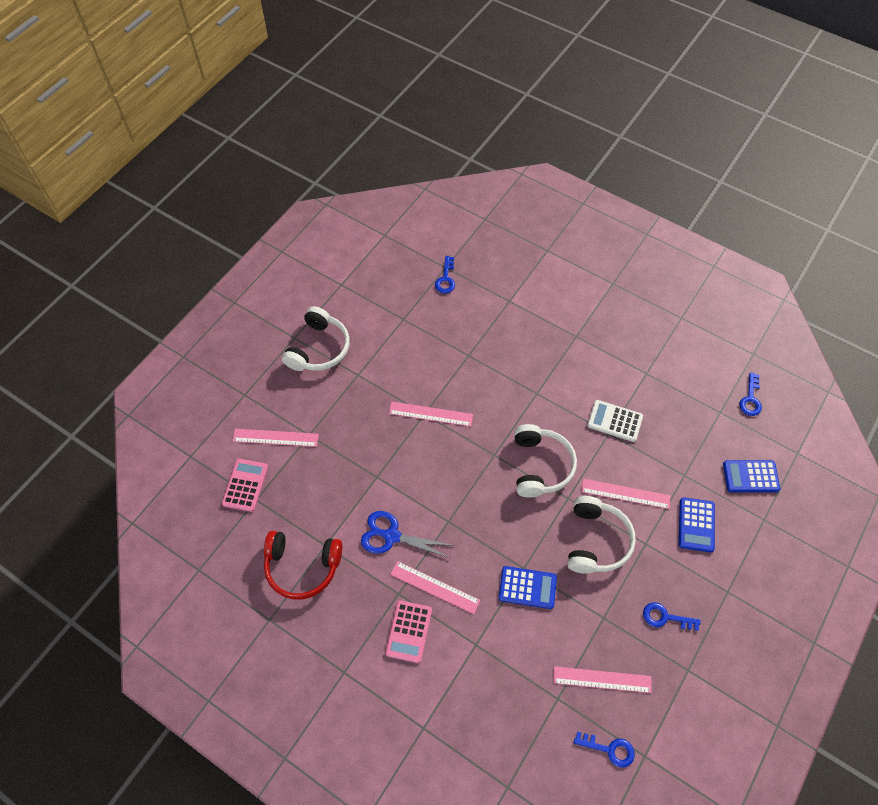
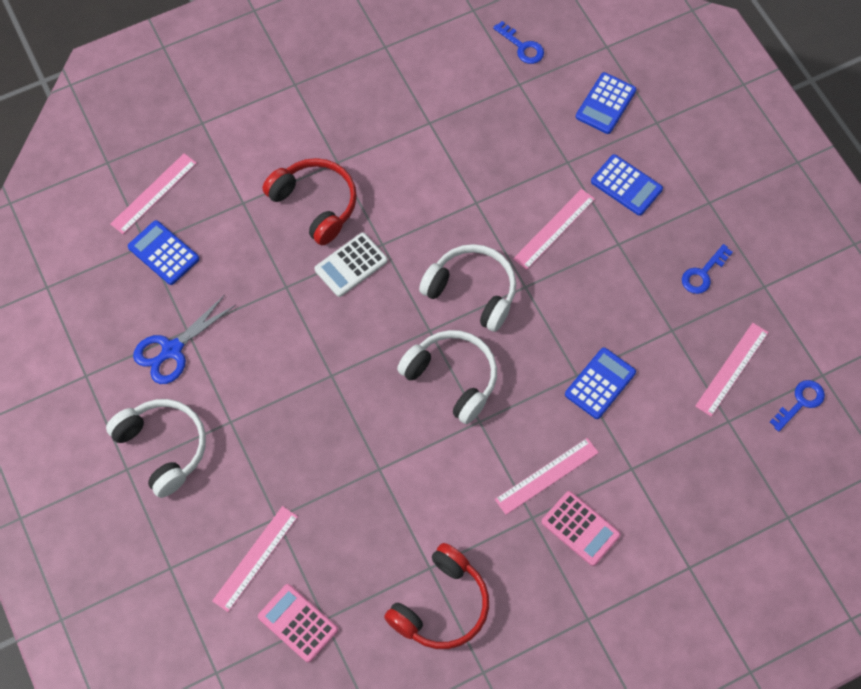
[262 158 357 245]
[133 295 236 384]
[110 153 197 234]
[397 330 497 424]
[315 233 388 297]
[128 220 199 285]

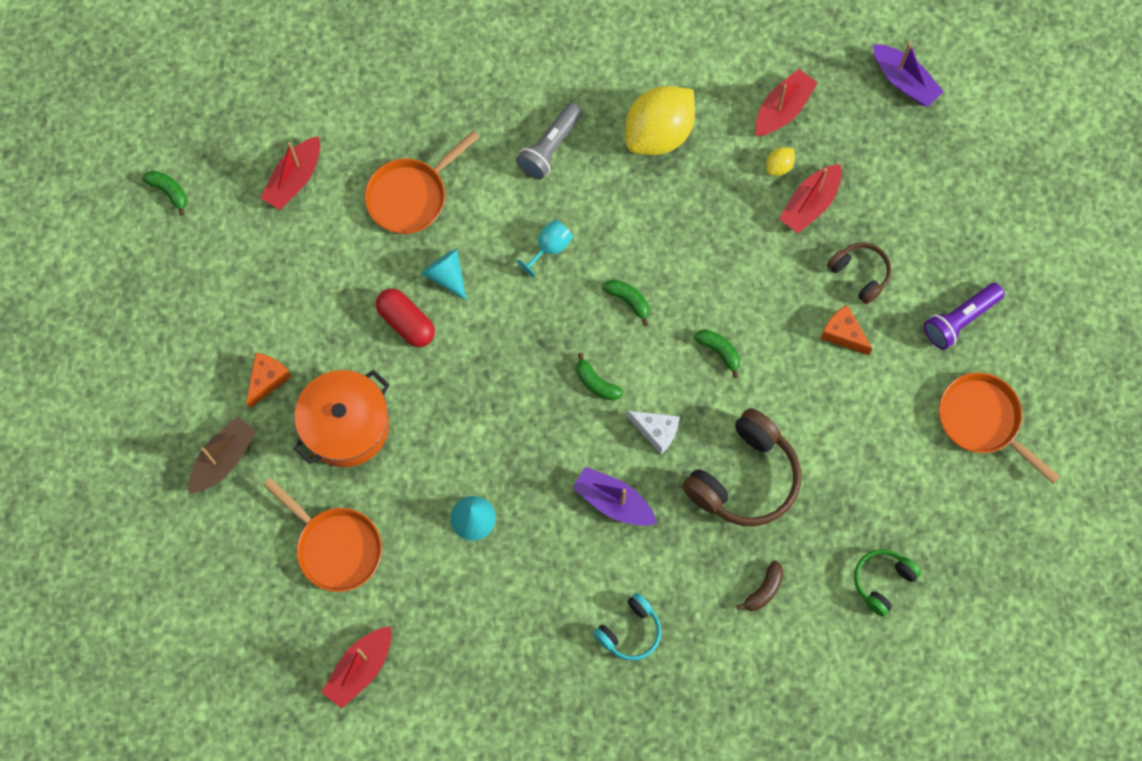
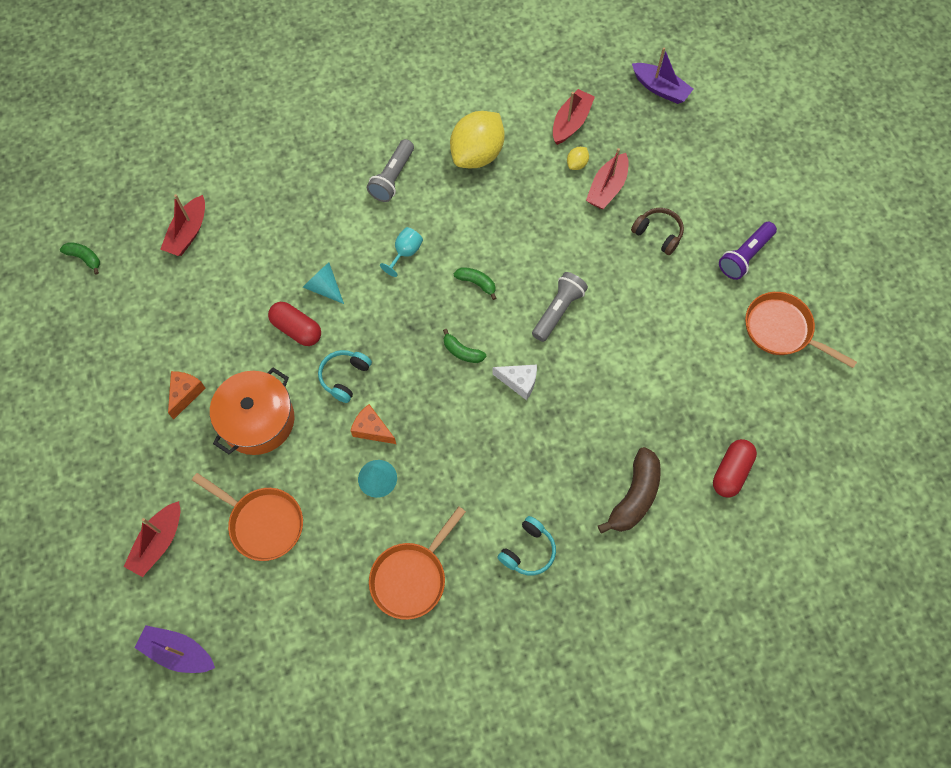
[188 416 256 494] (first image)
[682 408 801 527] (first image)
[318 350 372 403]
[124 501 180 577]
[369 506 466 620]
[134 625 215 673]
[350 404 396 444]
[532 272 588 342]
[713 439 757 498]
[598 447 661 534]

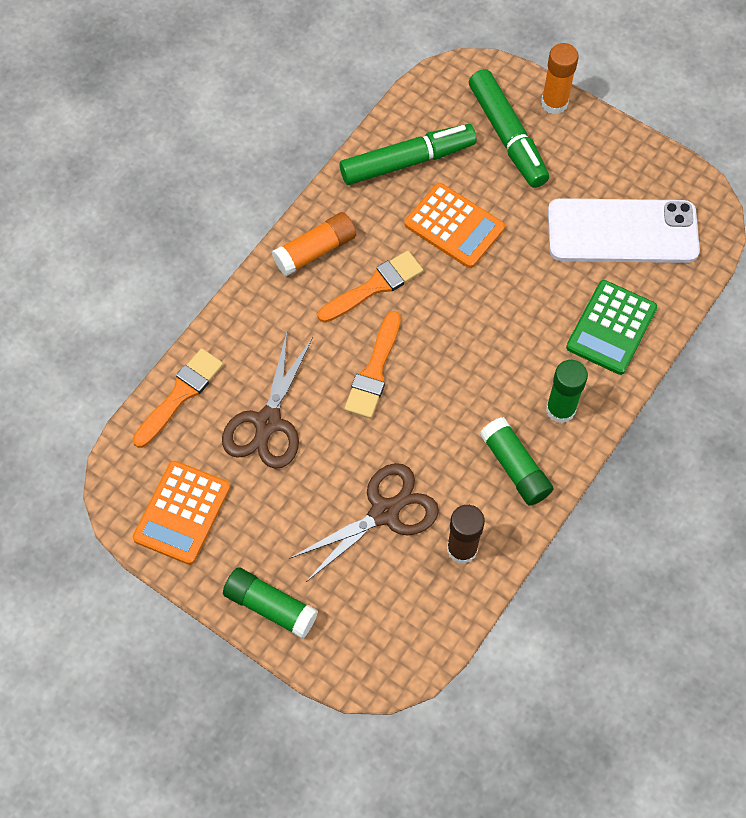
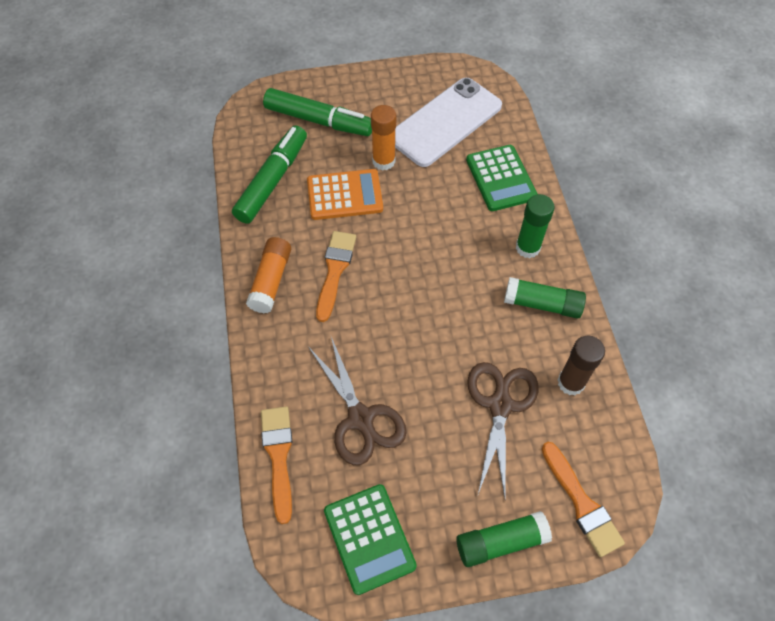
[541 442 625 557]
[371 105 396 171]
[324 484 417 595]

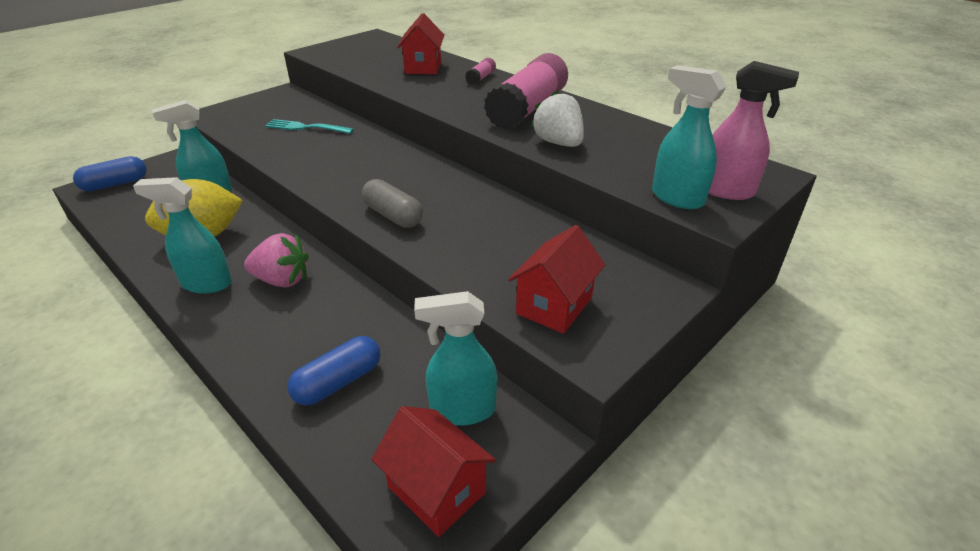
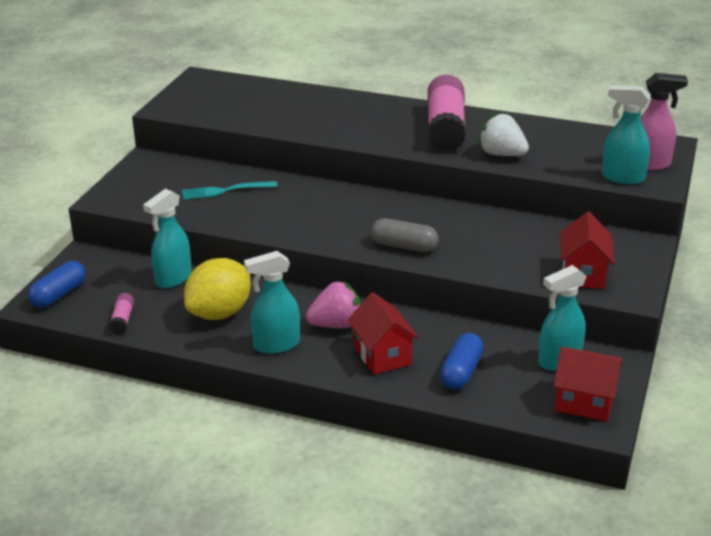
[348 292 419 375]
[109 293 134 335]

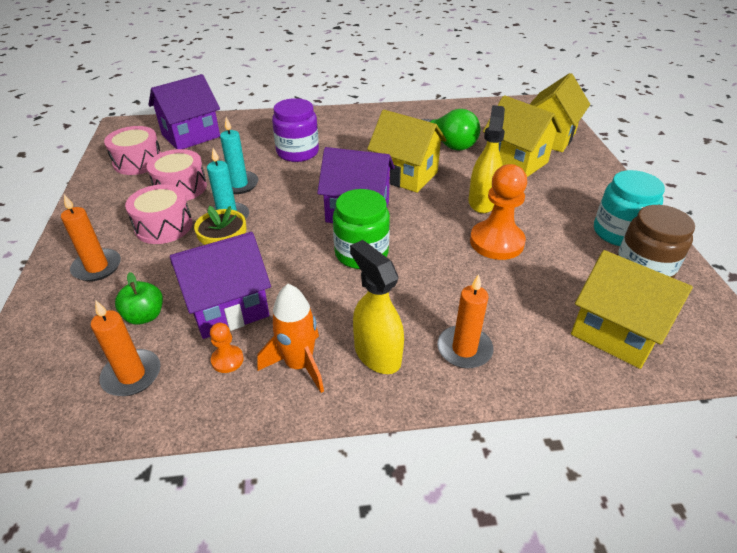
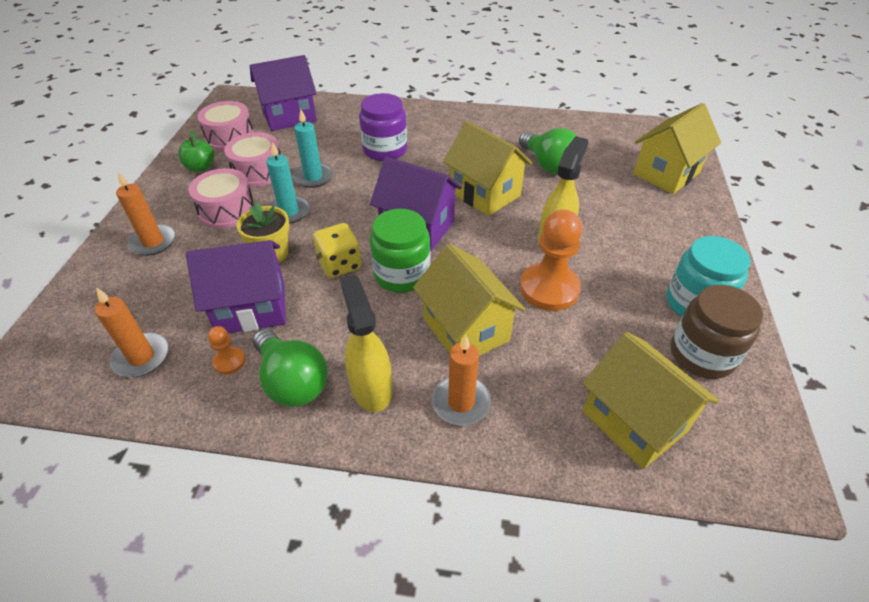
[313 223 362 278]
[178 130 214 172]
[413 244 525 356]
[253 329 328 407]

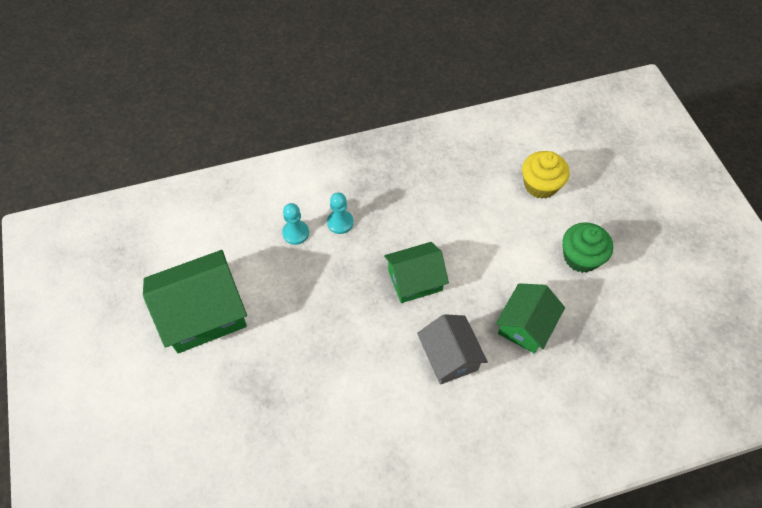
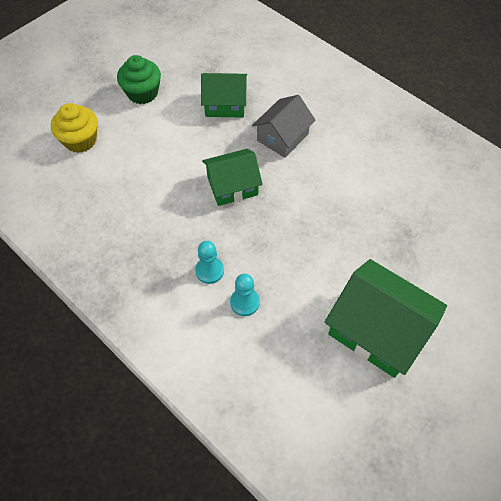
[202 149 263 206]

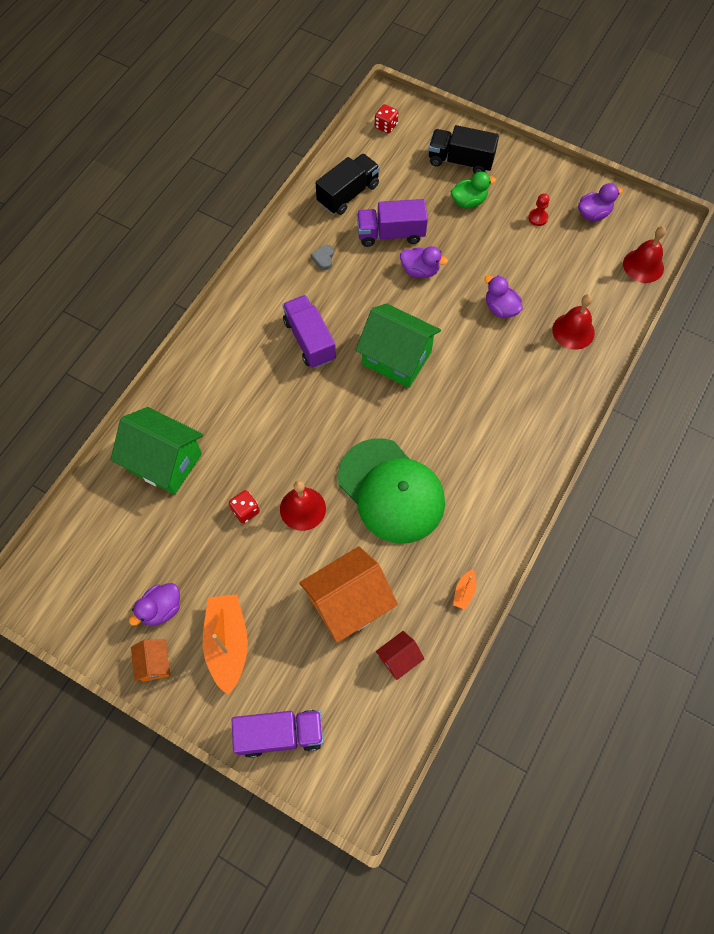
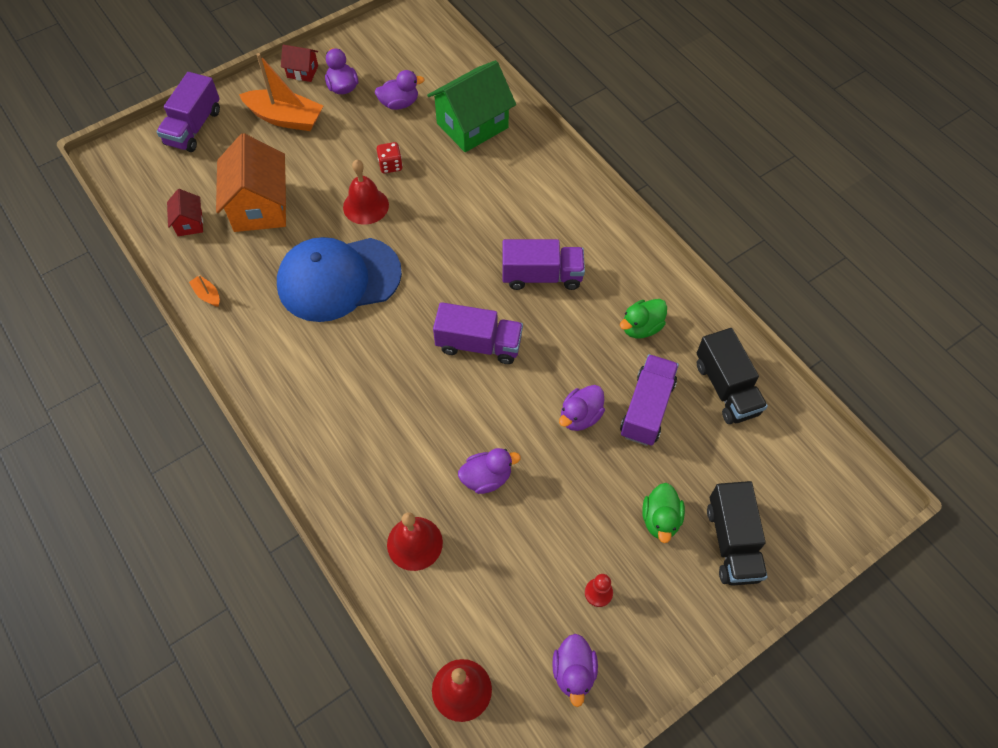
[375 104 398 134] (first image)
[375 70 425 110]
[620 299 667 338]
[433 302 523 364]
[281 45 318 82]
[277 237 402 322]
[707 481 768 586]

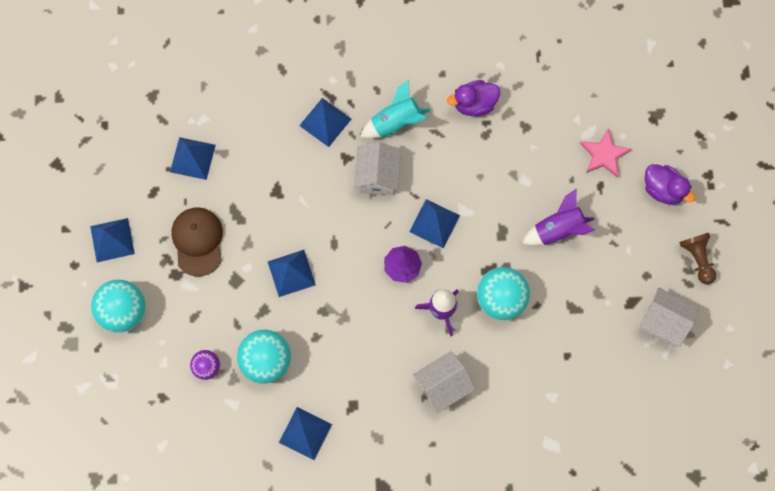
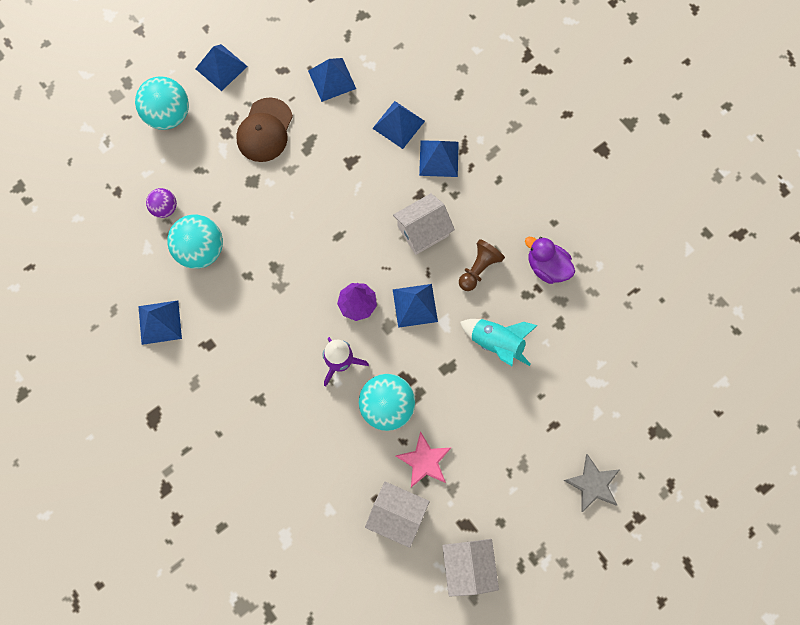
[522 189 595 246] (first image)
[372 101 425 149]
[460 319 538 366]
[365 481 429 548]
[395 431 452 488]
[459 239 505 291]
[563 454 620 512]
[236 97 293 162]

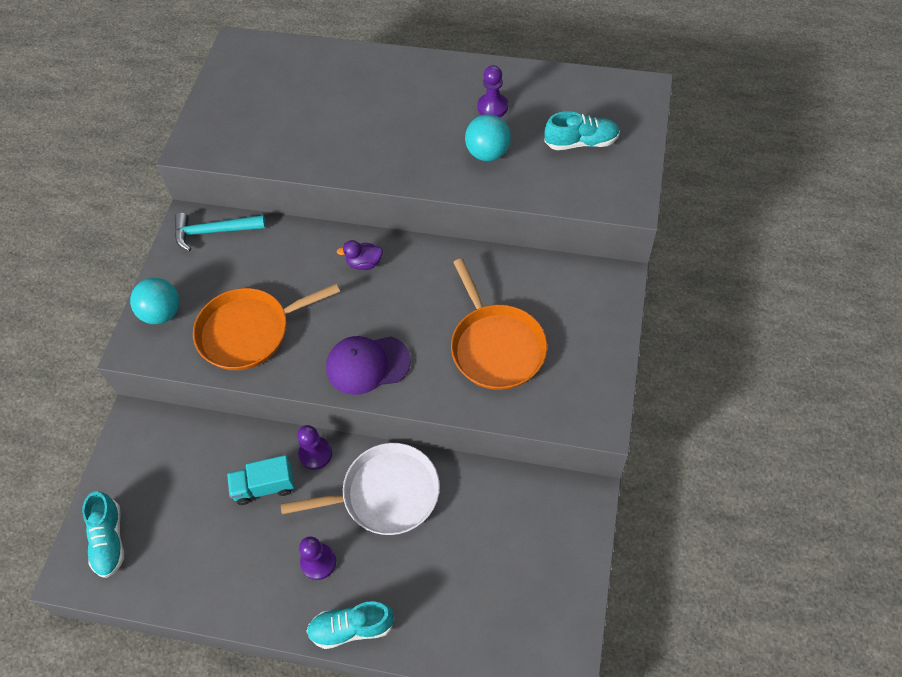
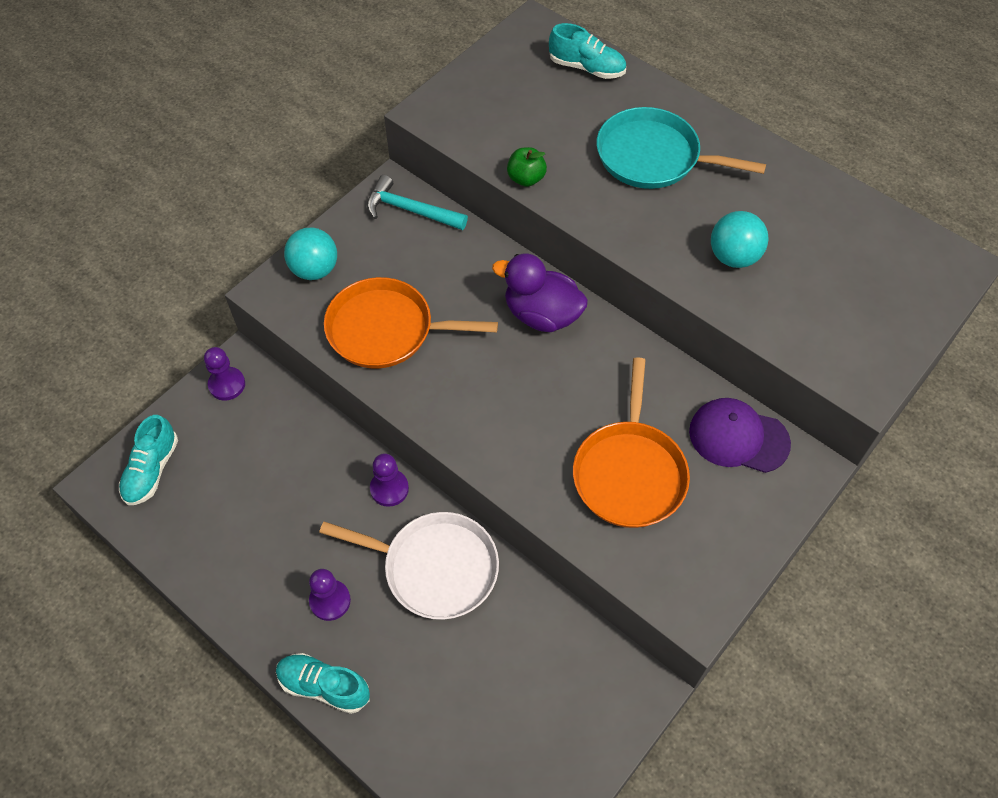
[227 455 295 505] (first image)
[507 147 547 187]
[596 107 766 189]
[689 398 791 473]
[204 347 245 400]
[549 23 626 79]
[492 253 588 332]

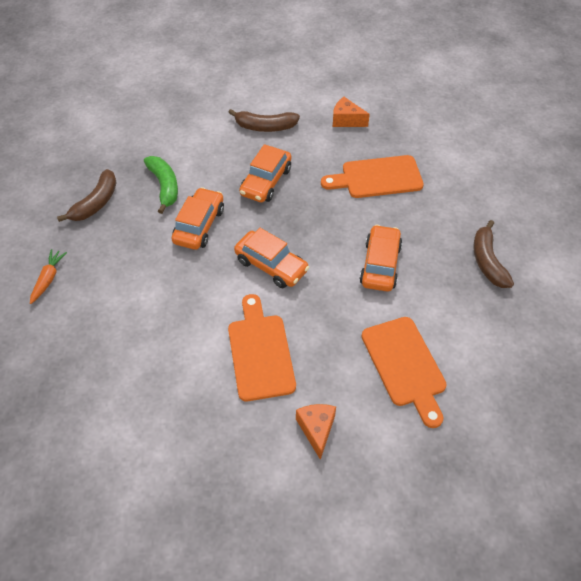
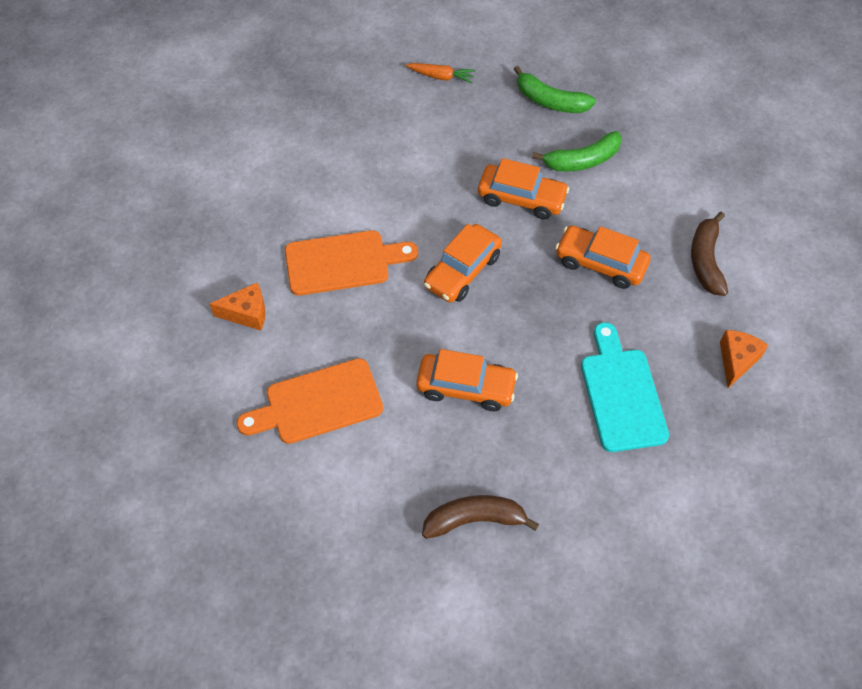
[514 66 596 113]
[581 322 669 452]

